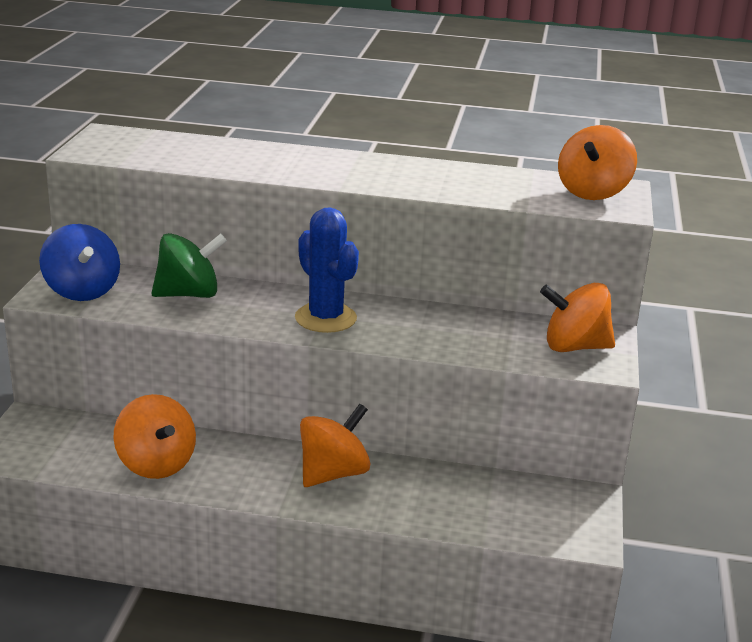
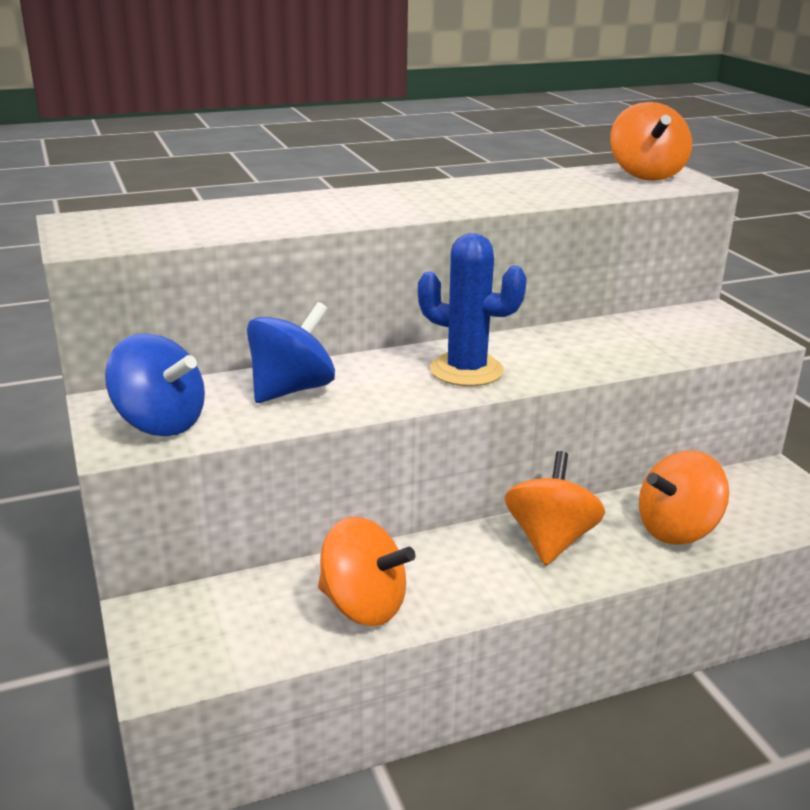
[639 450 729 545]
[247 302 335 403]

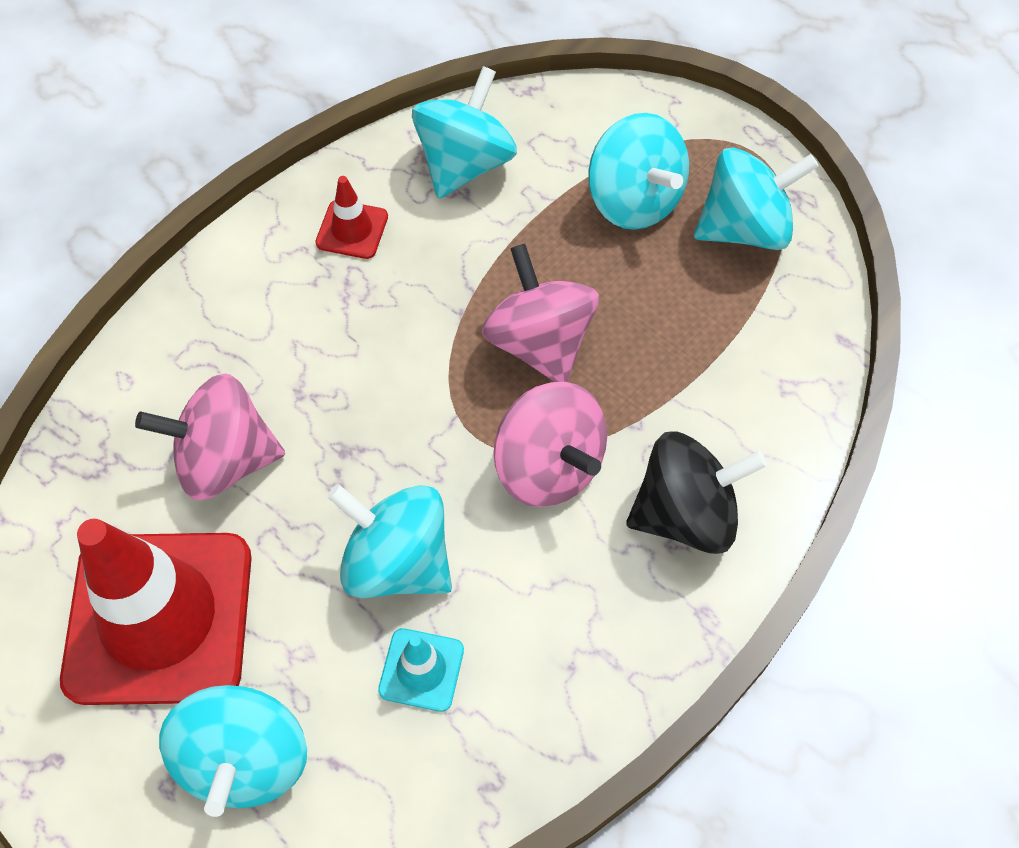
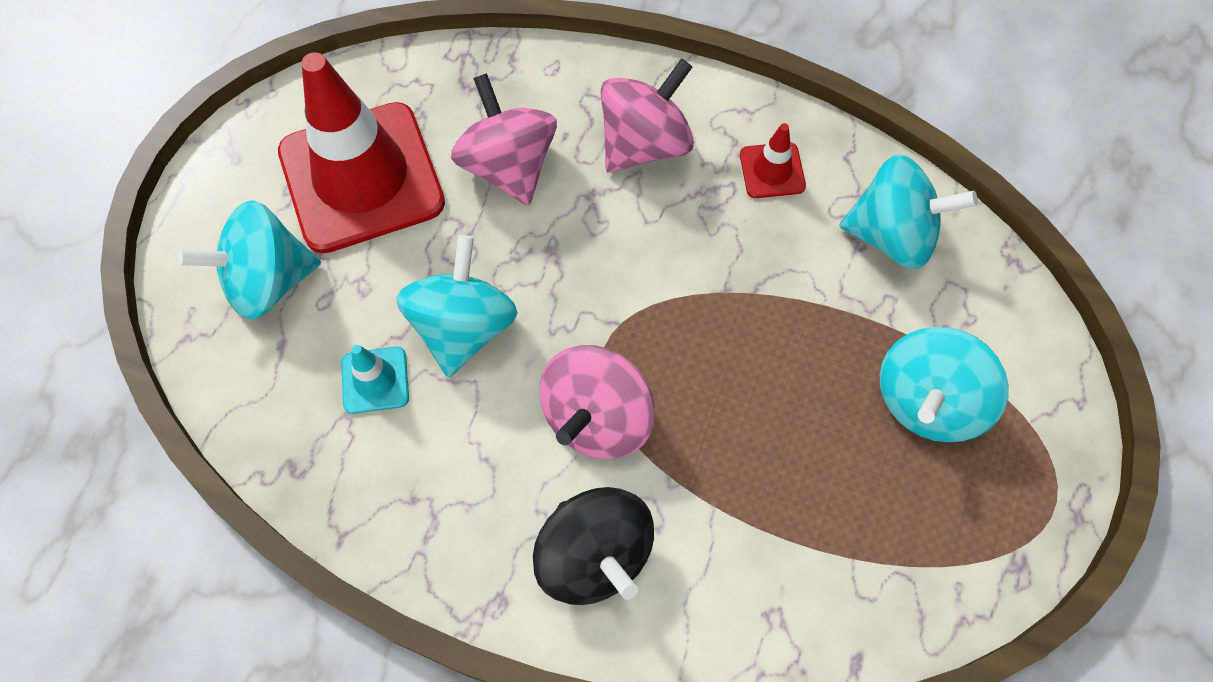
[694 147 819 250] (first image)
[601 58 694 173]

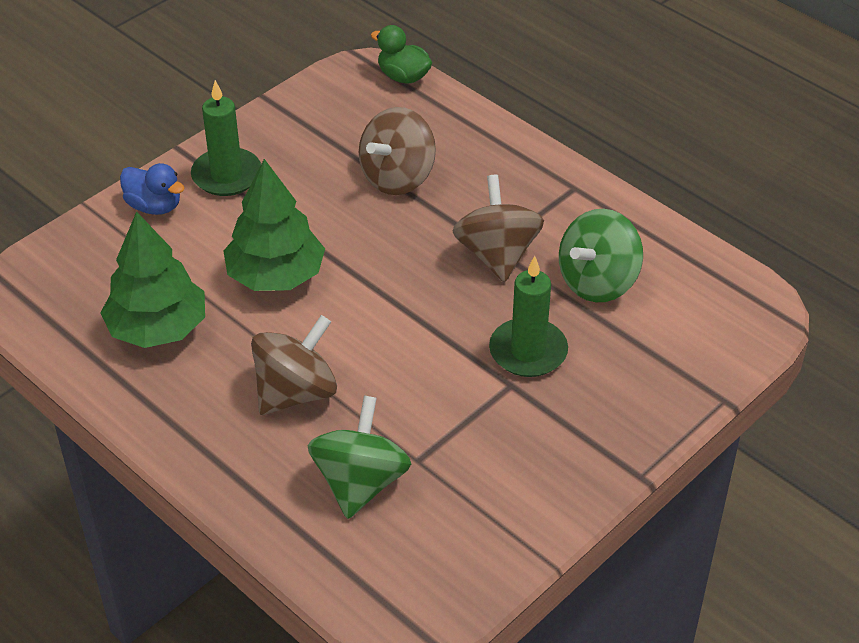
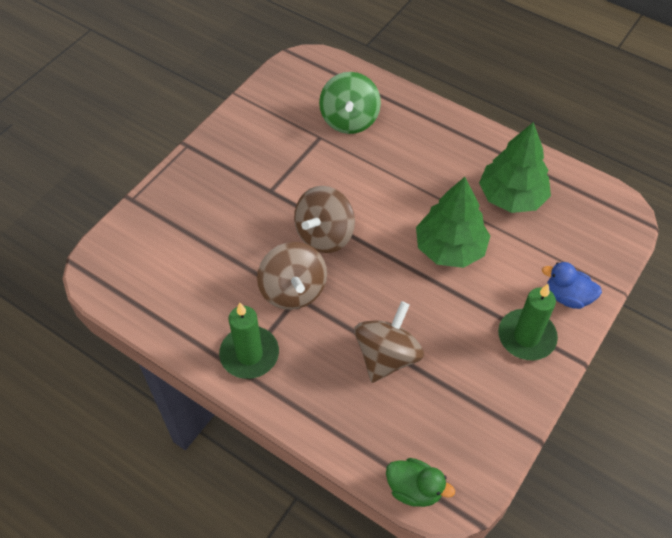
[559 209 643 302] (first image)
[294 186 355 253]
[219 303 279 379]

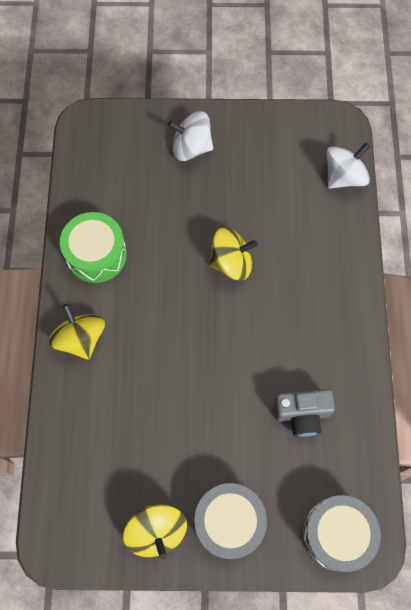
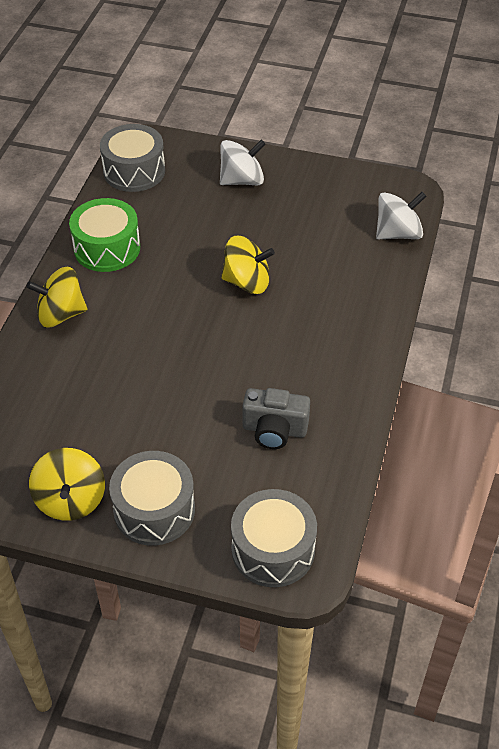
[100 124 165 192]
[26 267 88 327]
[220 140 265 185]

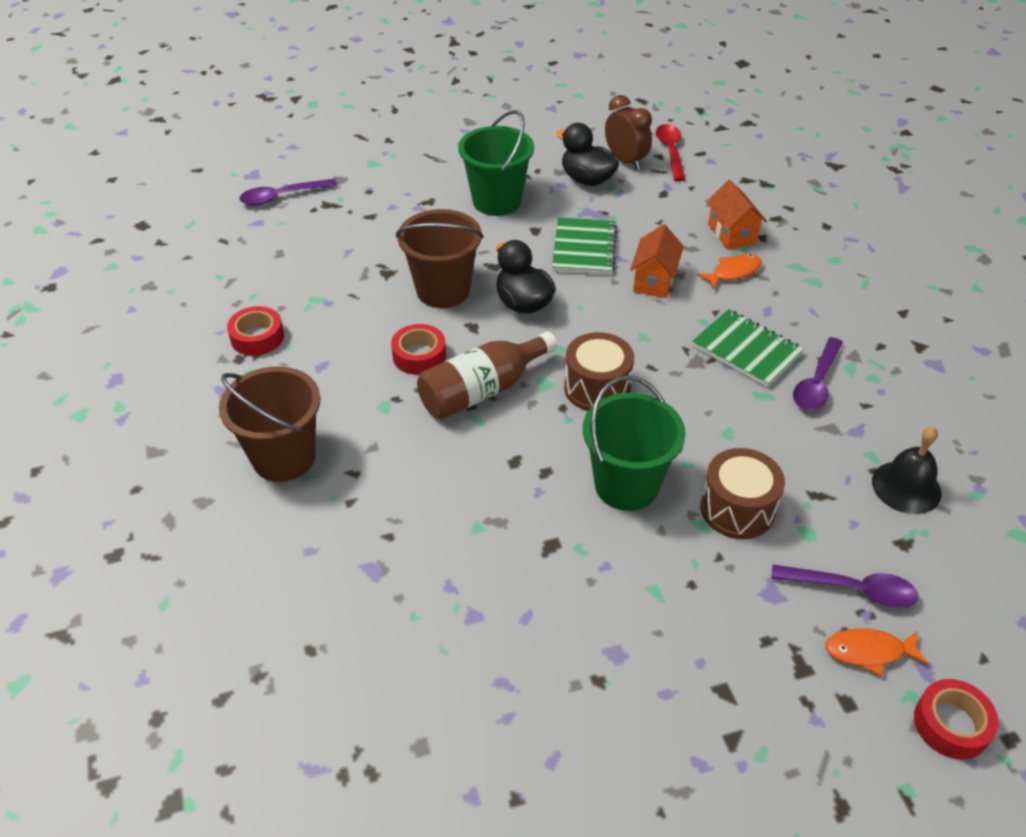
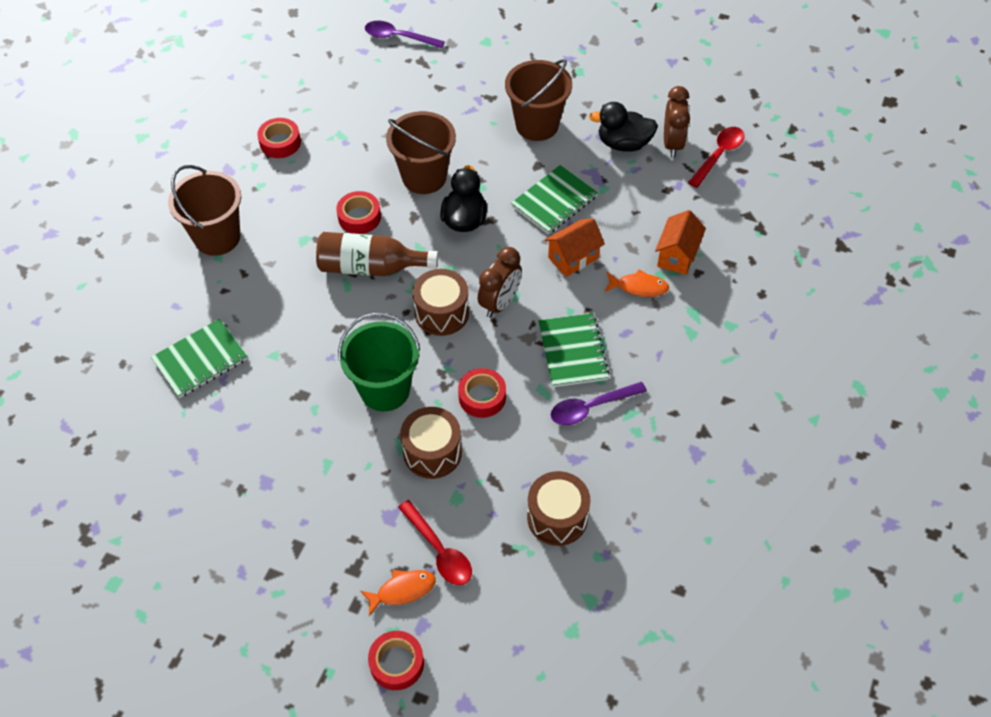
[151 319 247 398]
[458 368 506 418]
[478 247 522 318]
[527 471 590 546]
[505 59 572 141]
[398 500 472 585]
[589 102 658 152]
[361 570 436 616]

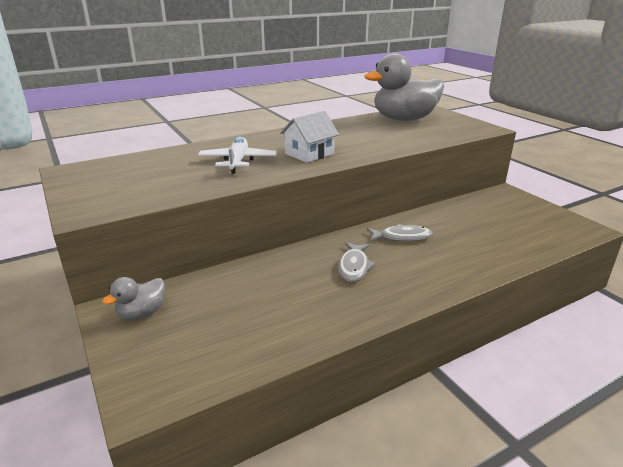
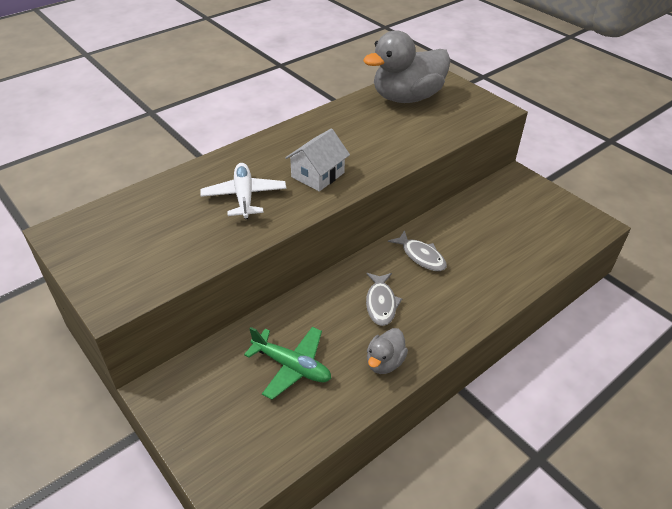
[244 327 331 400]
[367 328 408 374]
[388 230 447 271]

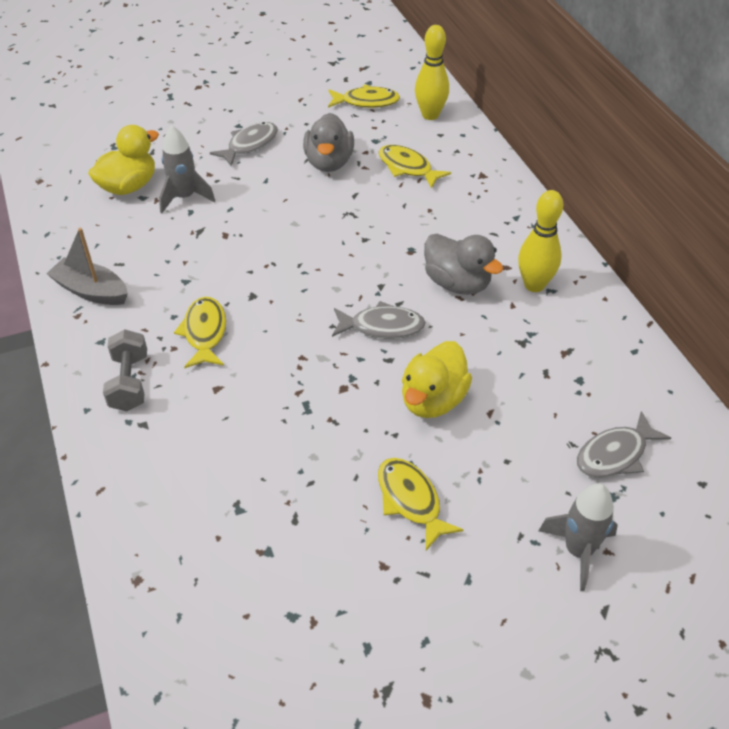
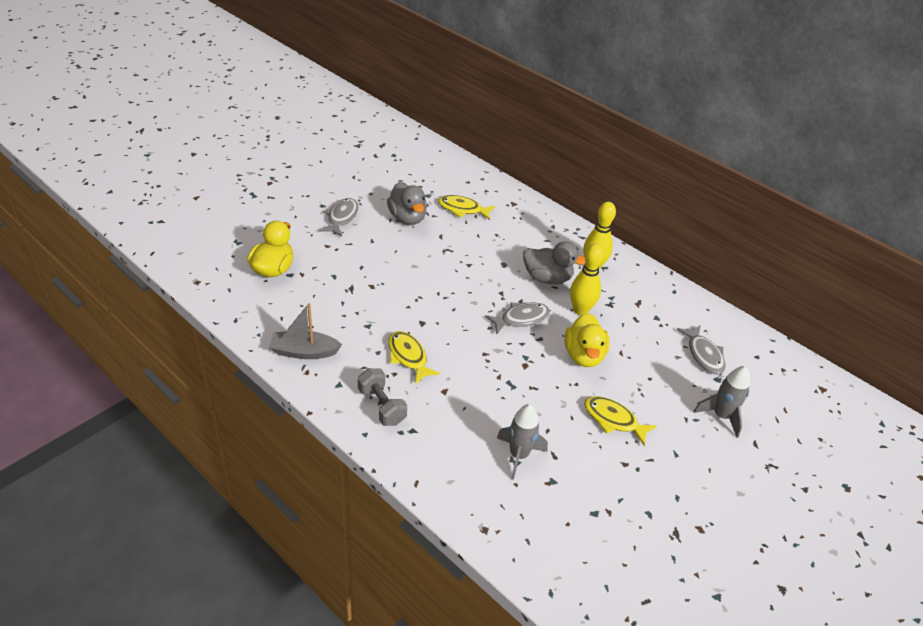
[328 84 400 108] (first image)
[497 404 548 480]
[570 244 604 315]
[677 325 726 374]

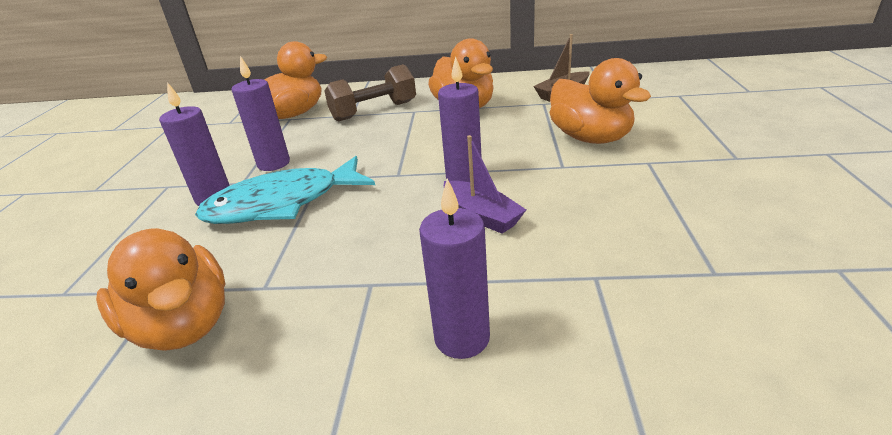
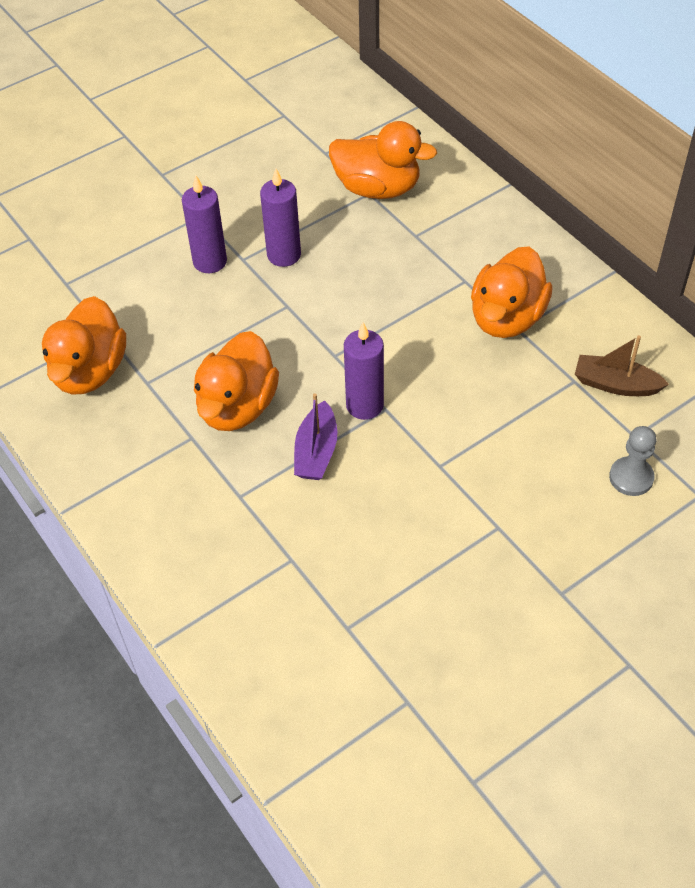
[195 156 375 224] (first image)
[324 64 416 121] (first image)
[419 178 490 359] (first image)
[609 426 656 496]
[194 331 279 431]

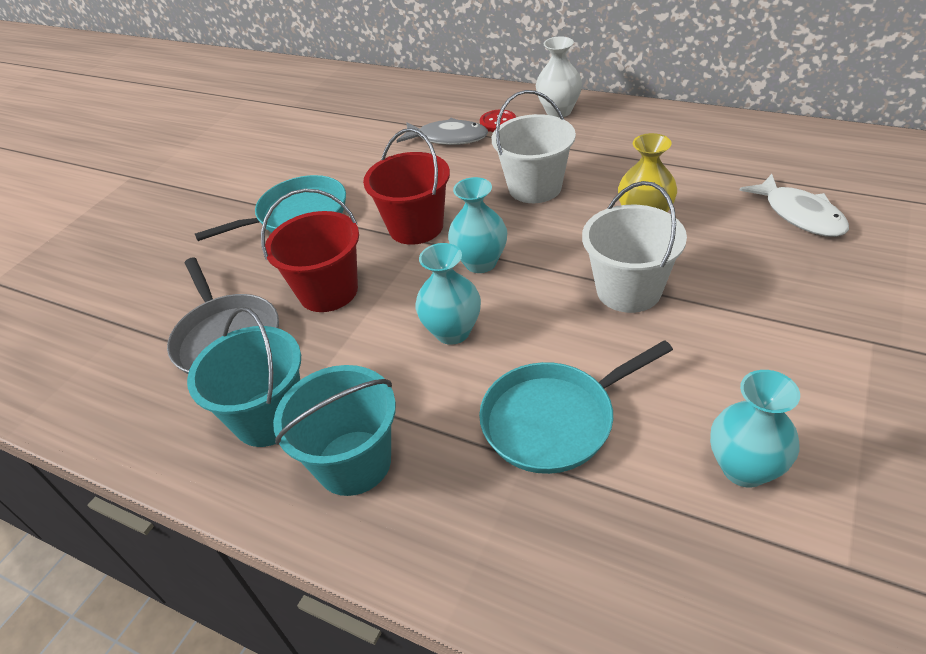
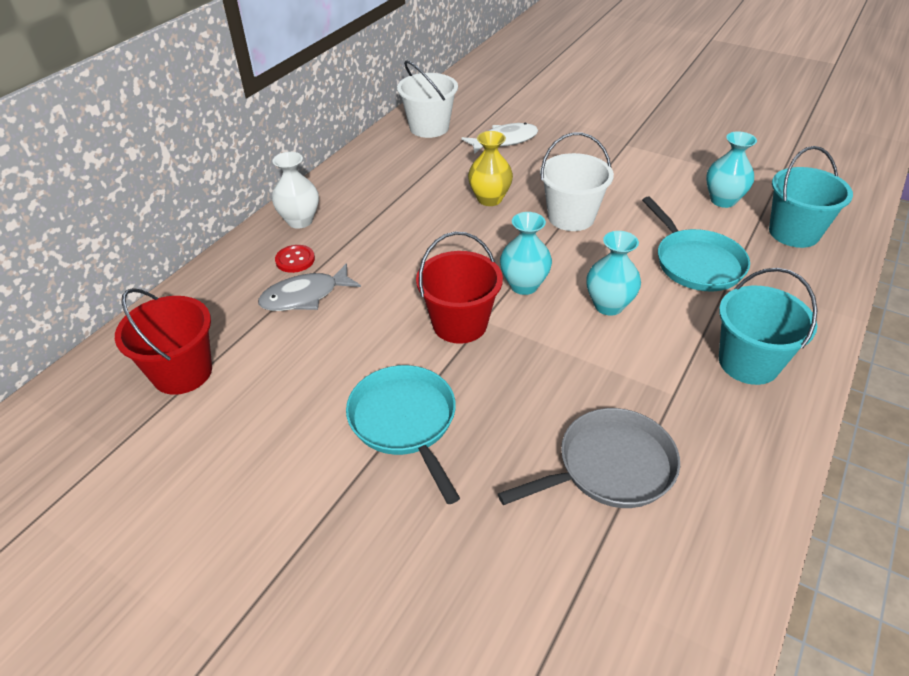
[769 146 853 248]
[115 288 212 395]
[397 61 458 138]
[258 263 361 311]

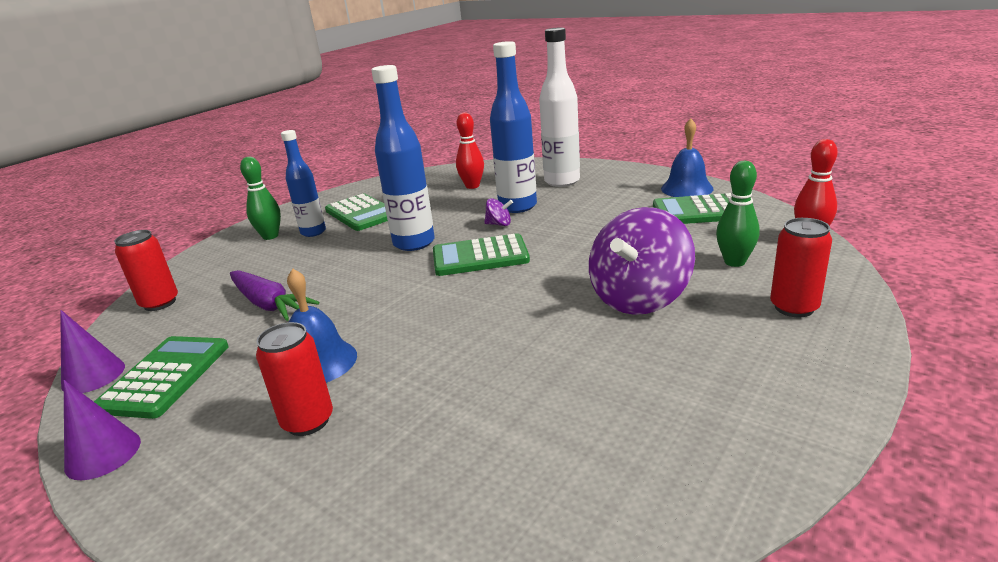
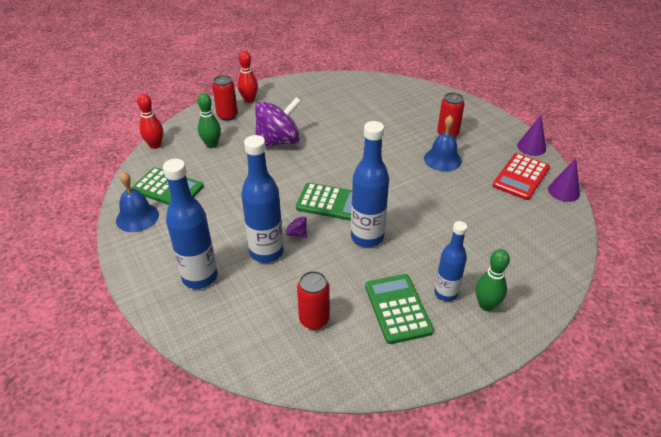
[230 270 319 321] (first image)
[297 271 330 330]
[237 51 258 103]
[493 153 550 200]
[163 159 218 289]

